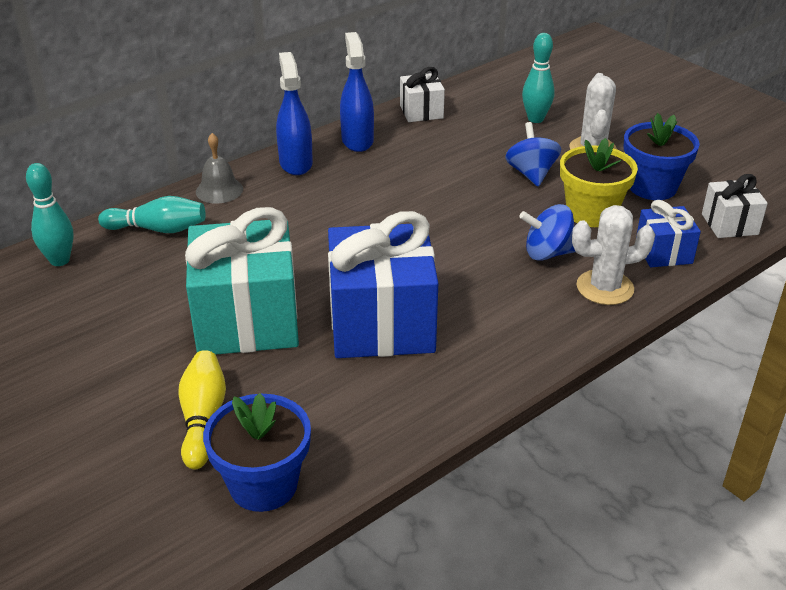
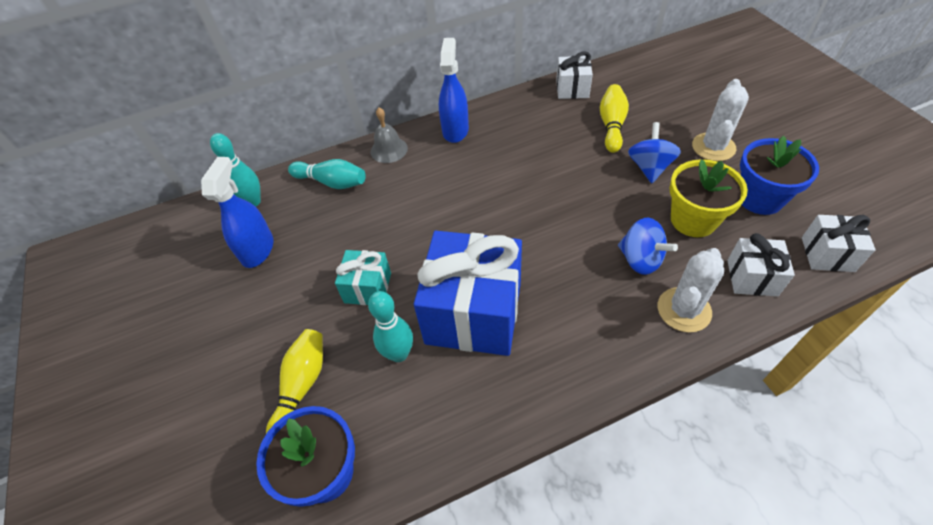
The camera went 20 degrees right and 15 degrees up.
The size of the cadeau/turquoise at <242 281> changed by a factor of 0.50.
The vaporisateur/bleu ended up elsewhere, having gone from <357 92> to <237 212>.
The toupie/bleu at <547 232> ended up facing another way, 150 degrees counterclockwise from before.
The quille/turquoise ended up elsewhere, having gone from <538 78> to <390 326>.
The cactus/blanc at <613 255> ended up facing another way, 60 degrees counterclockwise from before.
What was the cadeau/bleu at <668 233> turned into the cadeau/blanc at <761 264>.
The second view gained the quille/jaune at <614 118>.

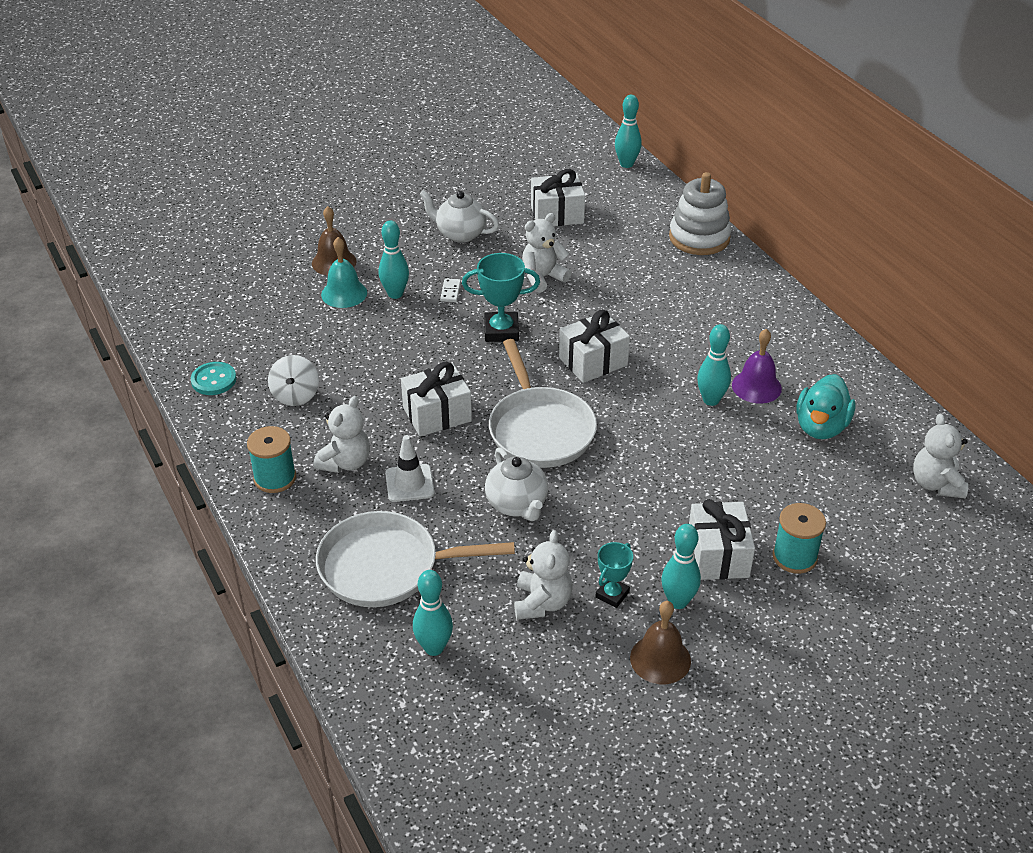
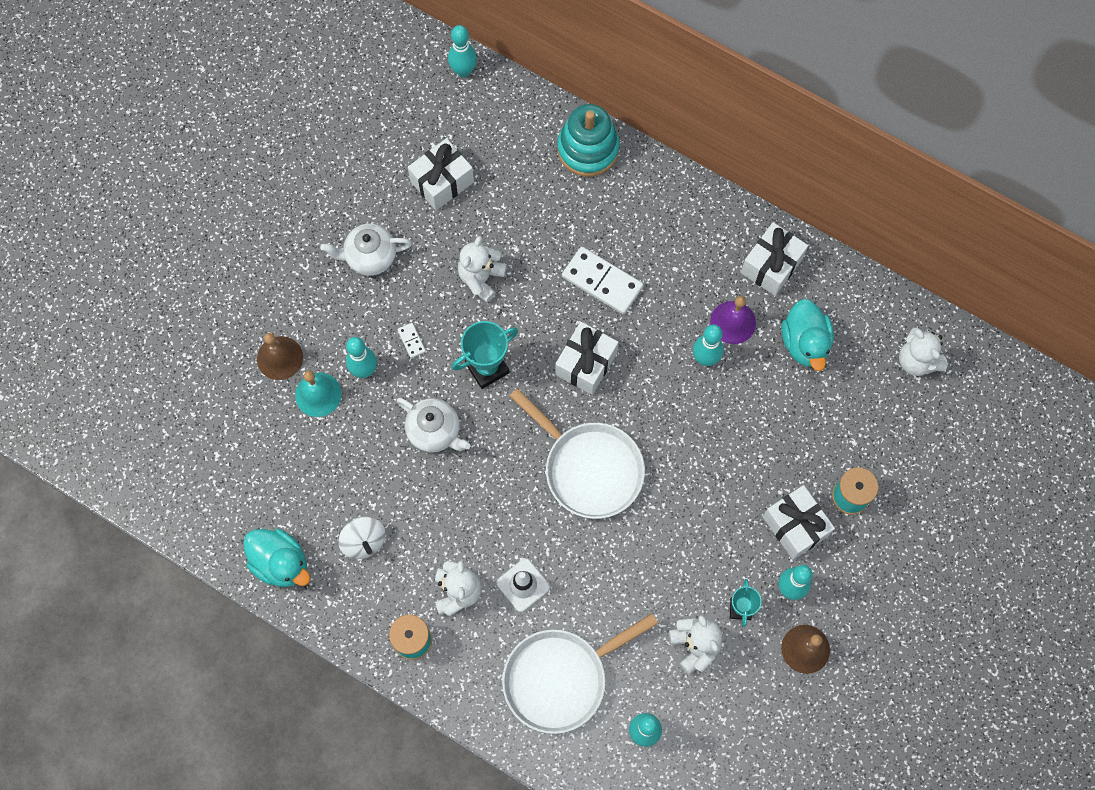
The camera went 30 degrees left and 30 degrees up.
Where the bouton/turquoise stood at <214 378>, the canard/turquoise came to stand at <276 557>.
The cadeau/blanc ended up elsewhere, having gone from <436 399> to <774 259>.
The théière/blanc ended up elsewhere, having gone from <516 484> to <434 425>.
What was the jouet à empiler/blanc at <700 213> turned into the jouet à empiler/turquoise at <588 140>.
The second view gained the domino/blanc at <602 280>.

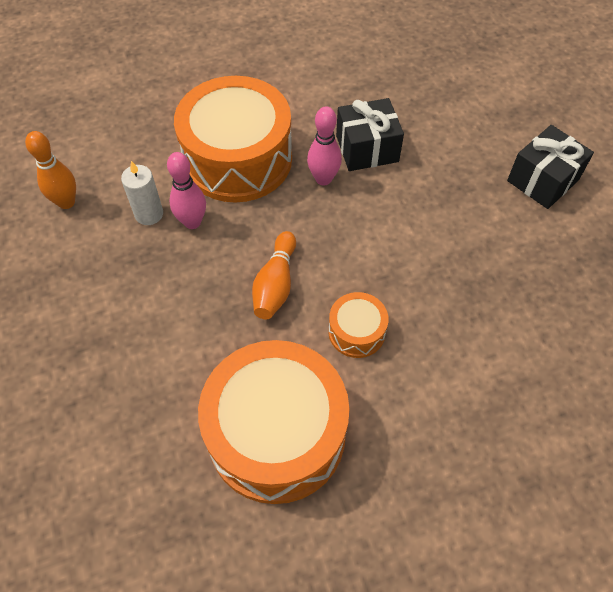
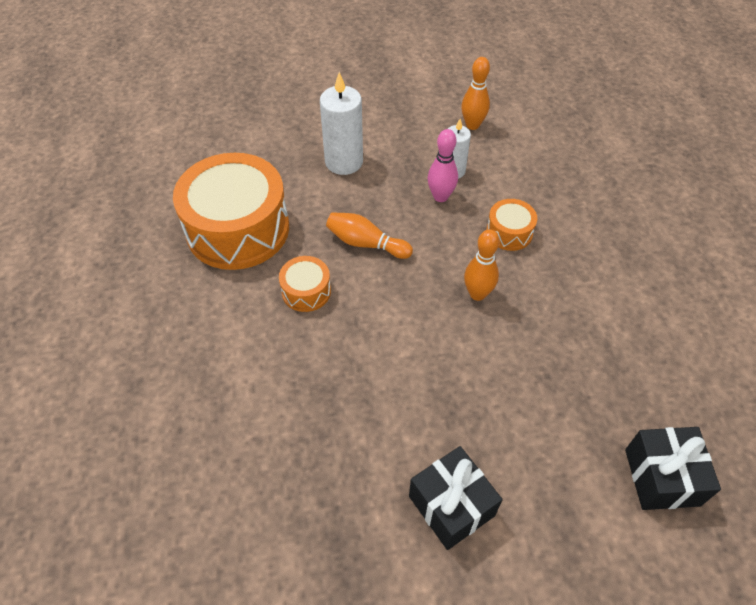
The camera went 100 degrees right and 5 degrees down.
The size of the tambour/orange at <233 139> changed by a factor of 0.45.
What was the quille/rose at <324 146> turned into the quille/orange at <482 265>.
The cadeau/noir ended up elsewhere, having gone from <370 134> to <673 468>.
The second view gained the bougie/blanc at <341 123>.

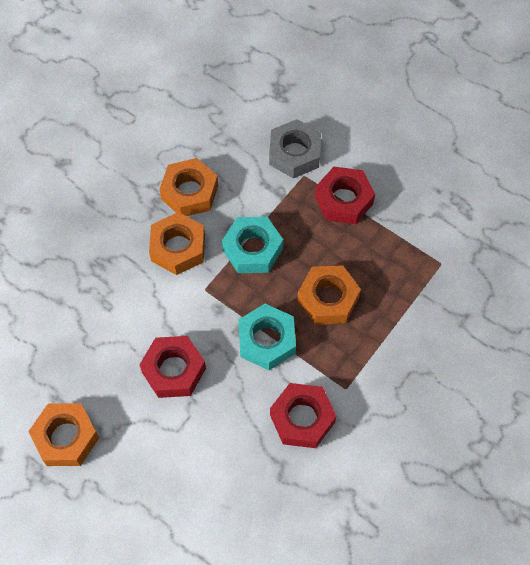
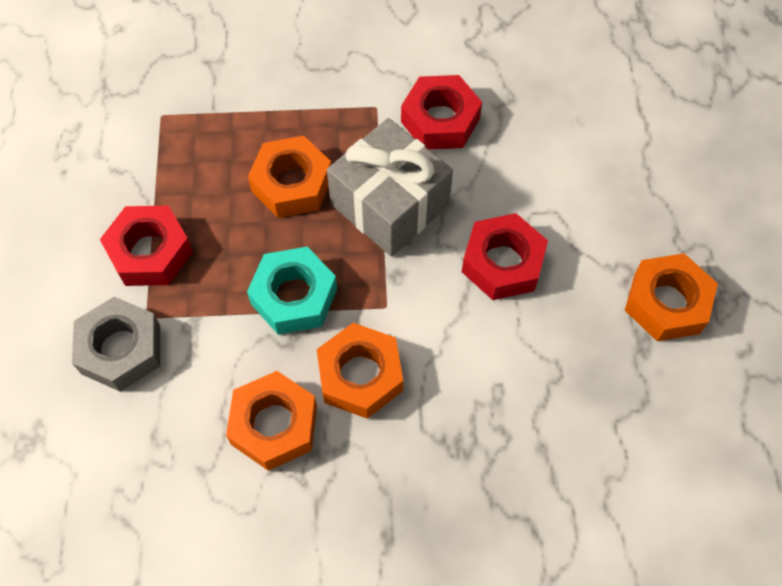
The camera went 130 degrees left and 0 degrees up.
Where the écrou/turquoise stood at <267 337>, the cadeau/gris came to stand at <390 187>.

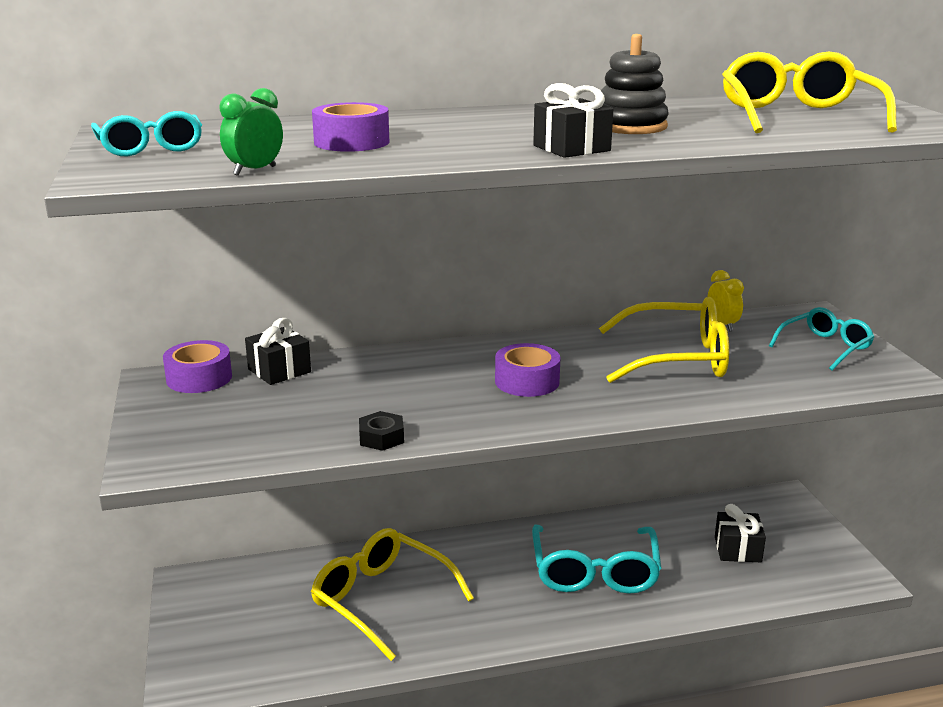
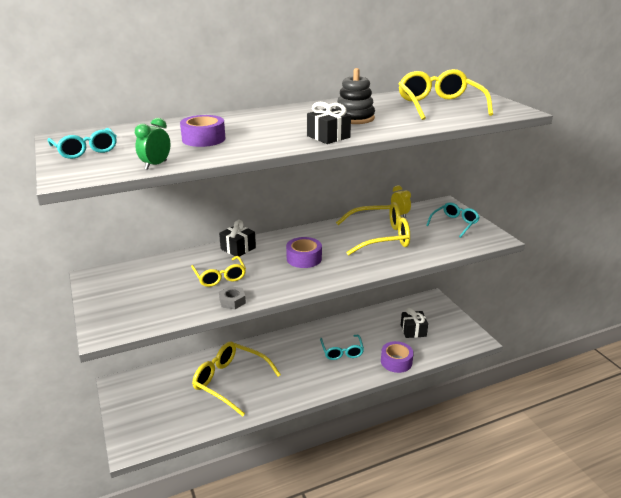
The camera went 10 degrees left and 5 degrees up.
The ruban adhésif/violet ended up elsewhere, having gone from <197 366> to <397 357>.
The cadeau/noir ended up elsewhere, having gone from <278 351> to <237 238>.
What was the écrou/noir at <381 431> turned into the écrou/gris at <232 297>.
The size of the lunettes/turquoise at <597 559> changed by a factor of 0.61.
The second view gained the lunettes/jaune at <218 271>.

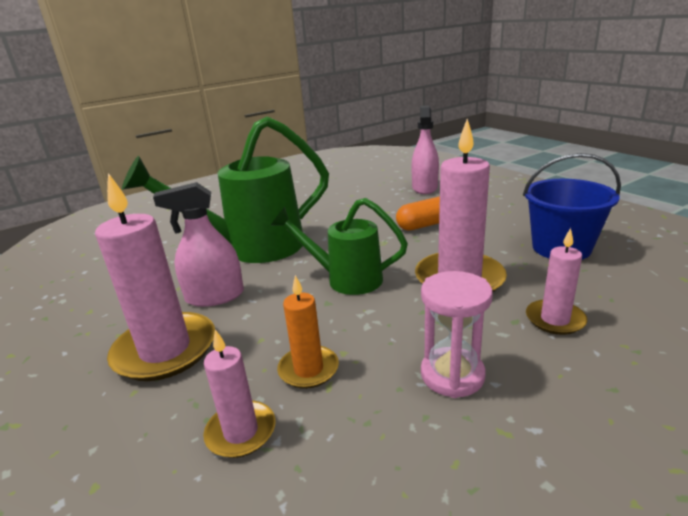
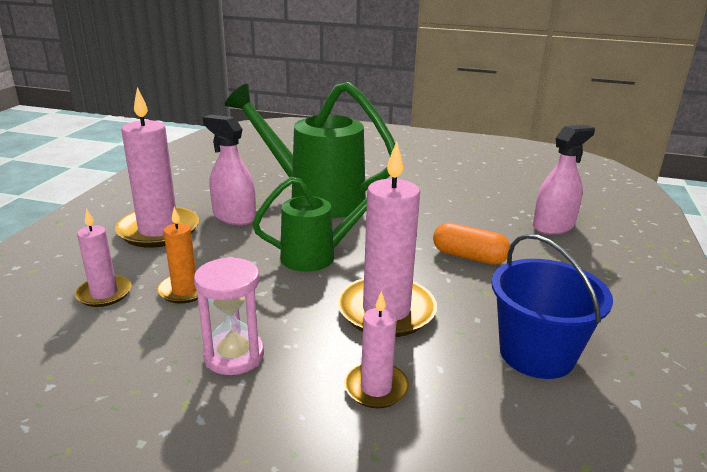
The camera went 45 degrees right and 0 degrees up.
The arrosoir/vert at <339 246> ended up facing another way, 105 degrees clockwise from before.

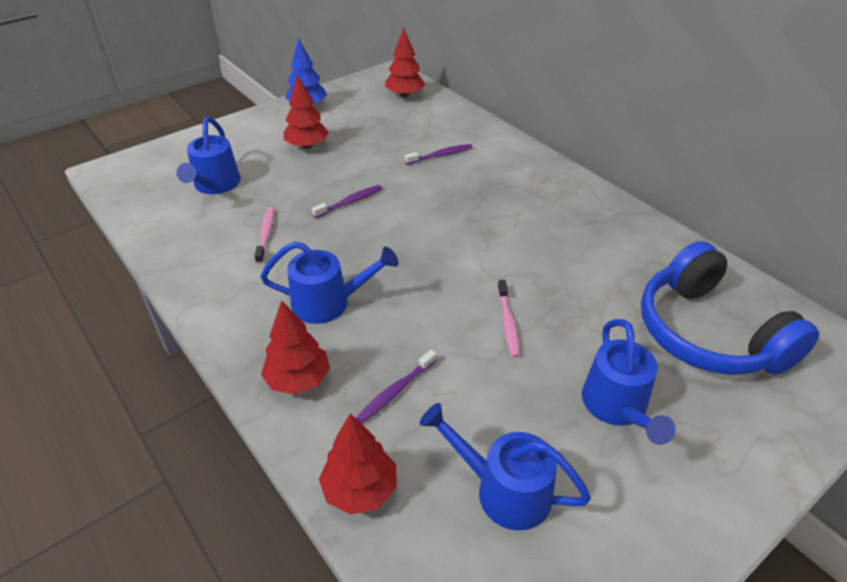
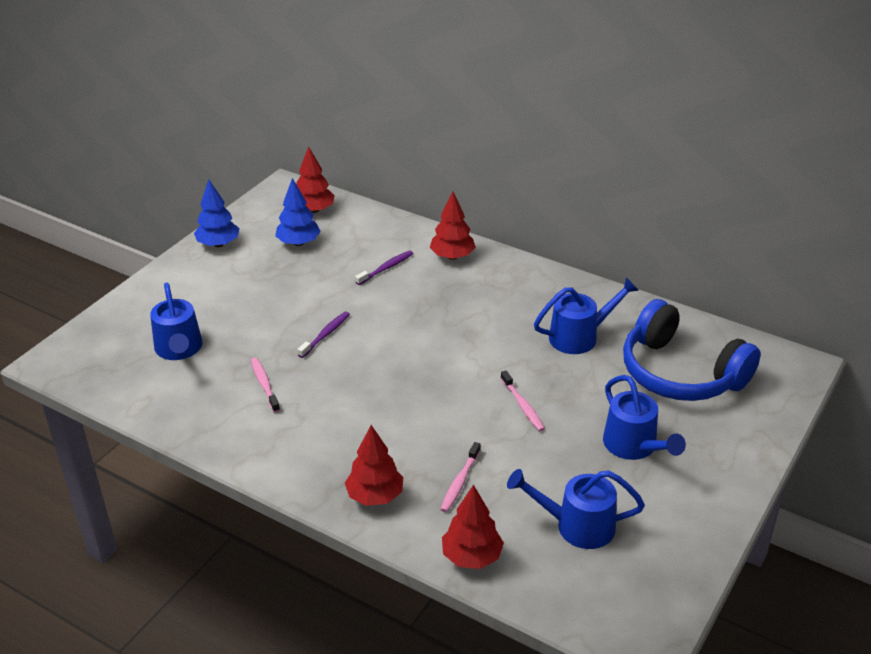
The camera went 20 degrees left and 5 degrees down.
The arrosoir/bleu ended up elsewhere, having gone from <329 282> to <586 315>.
The arbre/rouge ended up elsewhere, having gone from <306 111> to <453 225>.
What was the brosse à dents/violet at <396 386> turned into the brosse à dents/rose at <460 477>.
The second view gained the arbre/bleu at <298 212>.

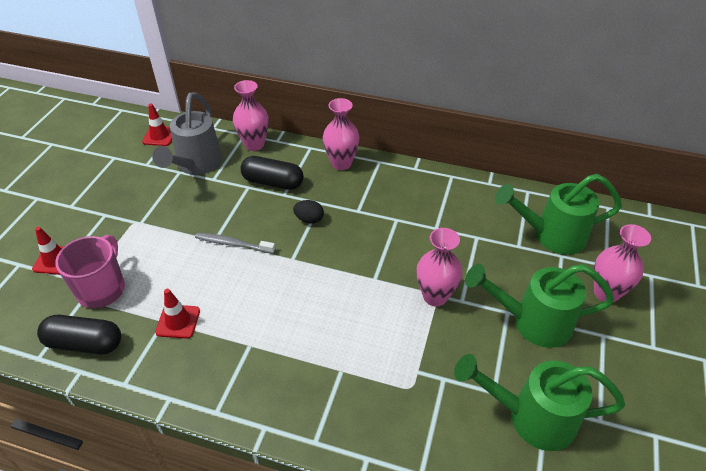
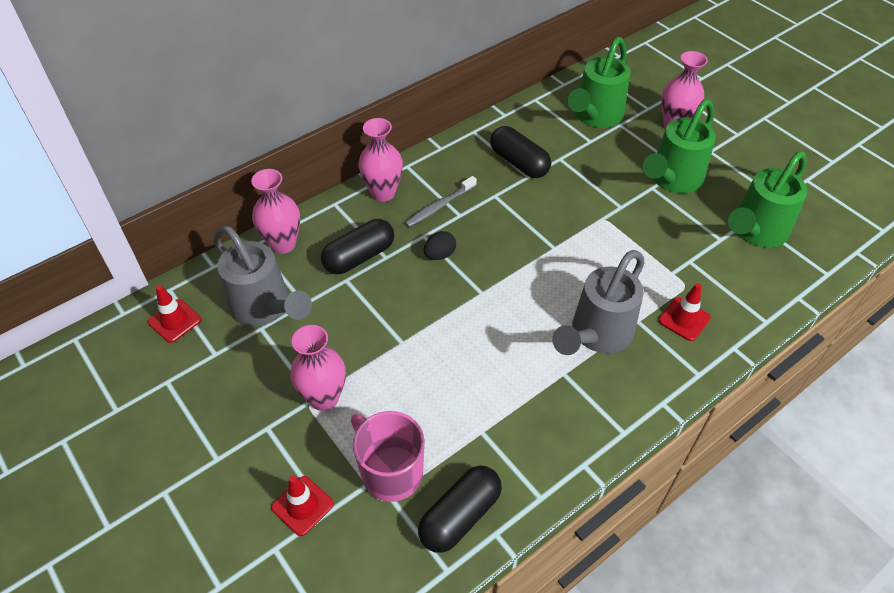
The camera went 55 degrees left and 5 degrees up.
The cône de chantier/rouge ended up elsewhere, having gone from <177 314> to <685 312>.
The brosse à dents/gris ended up elsewhere, having gone from <235 243> to <441 201>.
The vase/rose ended up elsewhere, having gone from <439 267> to <318 368>.
The second view gained the gélule/noir at <520 152>.
The second view gained the arrosoir/gris at <598 302>.

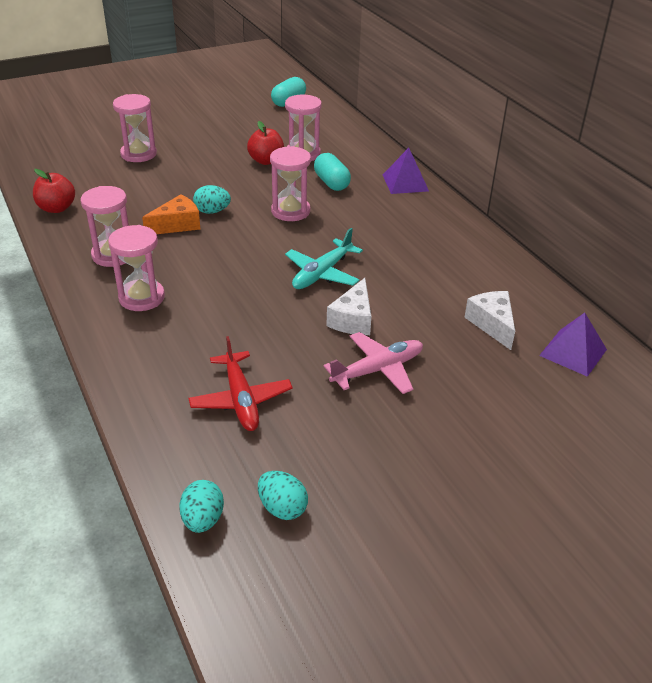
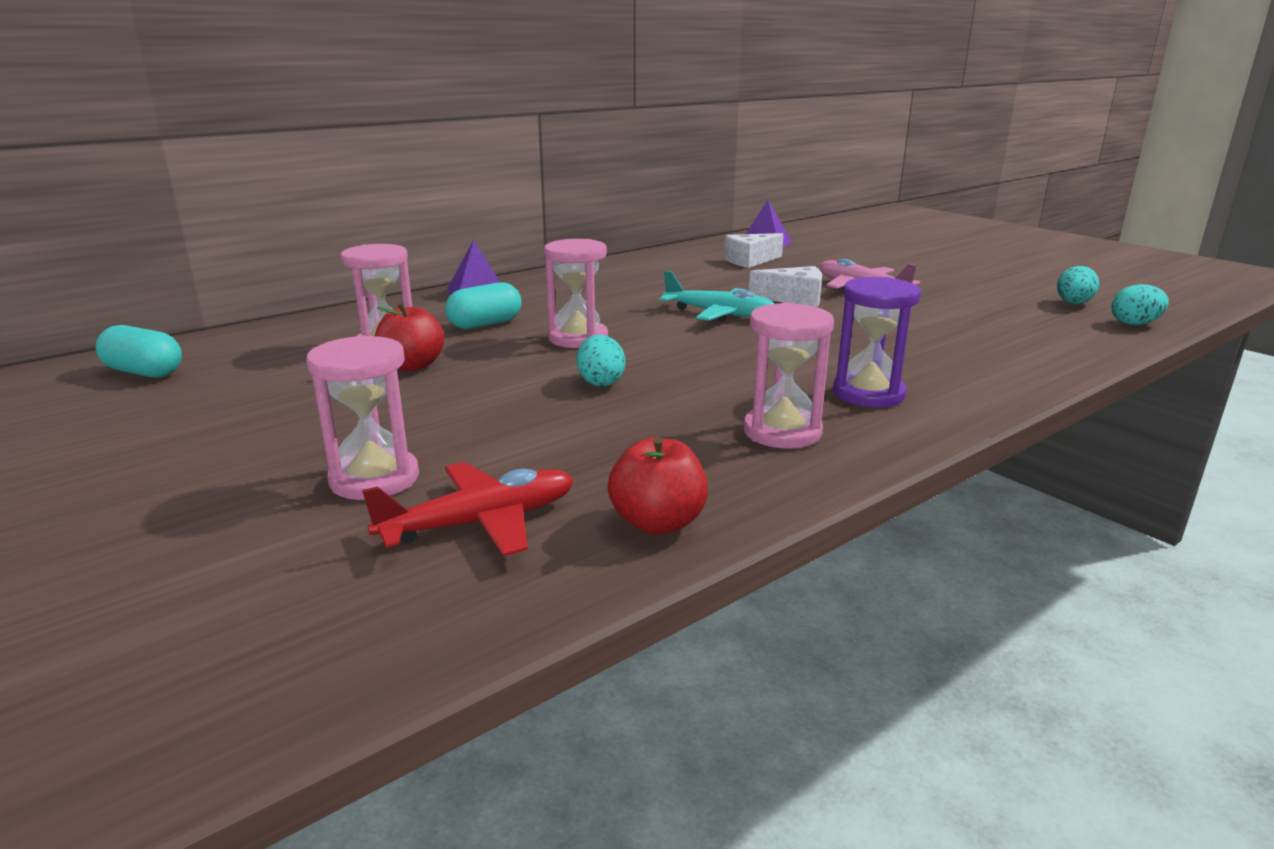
The camera went 100 degrees left and 15 degrees down.
What was the sablier/rose at <136 268> turned into the sablier/violet at <877 342>.
The second view lost the fromage/orange at <171 214>.
The avion/rouge ended up elsewhere, having gone from <240 383> to <468 509>.

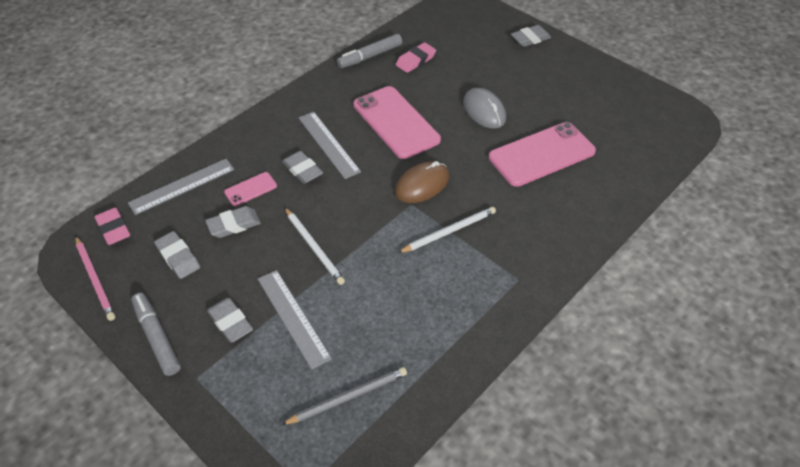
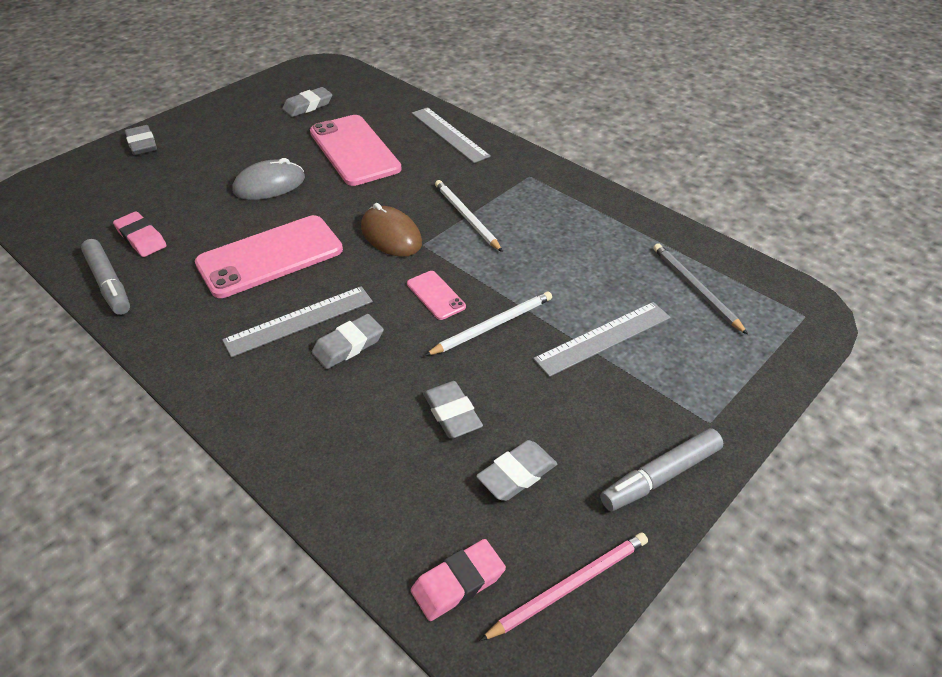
The camera went 90 degrees left and 5 degrees down.
The règle/gris ended up elsewhere, having gone from <181 187> to <451 135>.
The gomme/gris ended up elsewhere, having gone from <230 320> to <307 102>.
The téléphone/rose ended up elsewhere, having gone from <250 189> to <436 295>.

